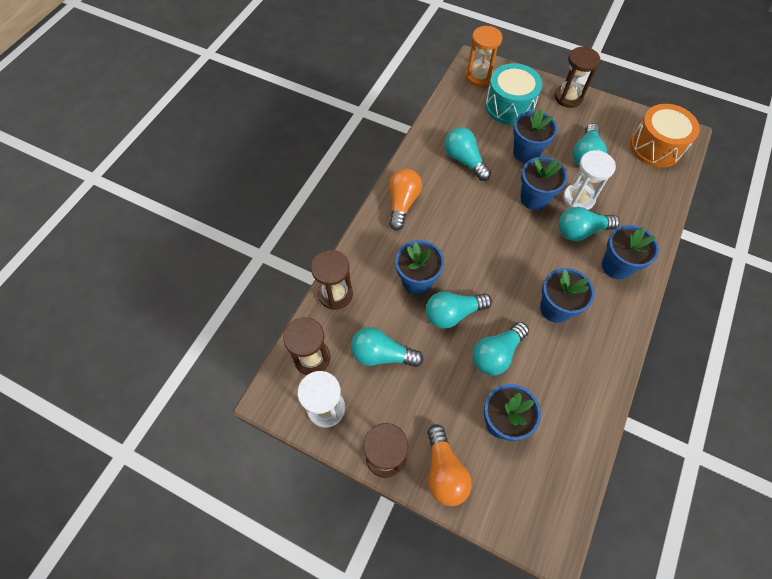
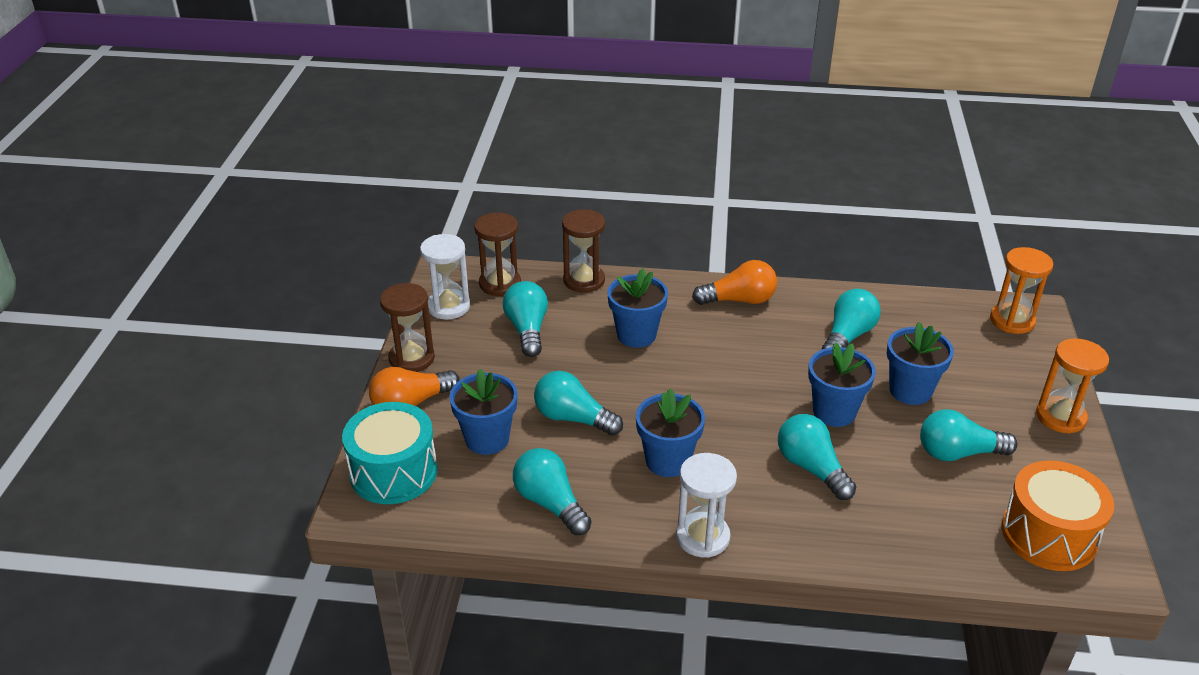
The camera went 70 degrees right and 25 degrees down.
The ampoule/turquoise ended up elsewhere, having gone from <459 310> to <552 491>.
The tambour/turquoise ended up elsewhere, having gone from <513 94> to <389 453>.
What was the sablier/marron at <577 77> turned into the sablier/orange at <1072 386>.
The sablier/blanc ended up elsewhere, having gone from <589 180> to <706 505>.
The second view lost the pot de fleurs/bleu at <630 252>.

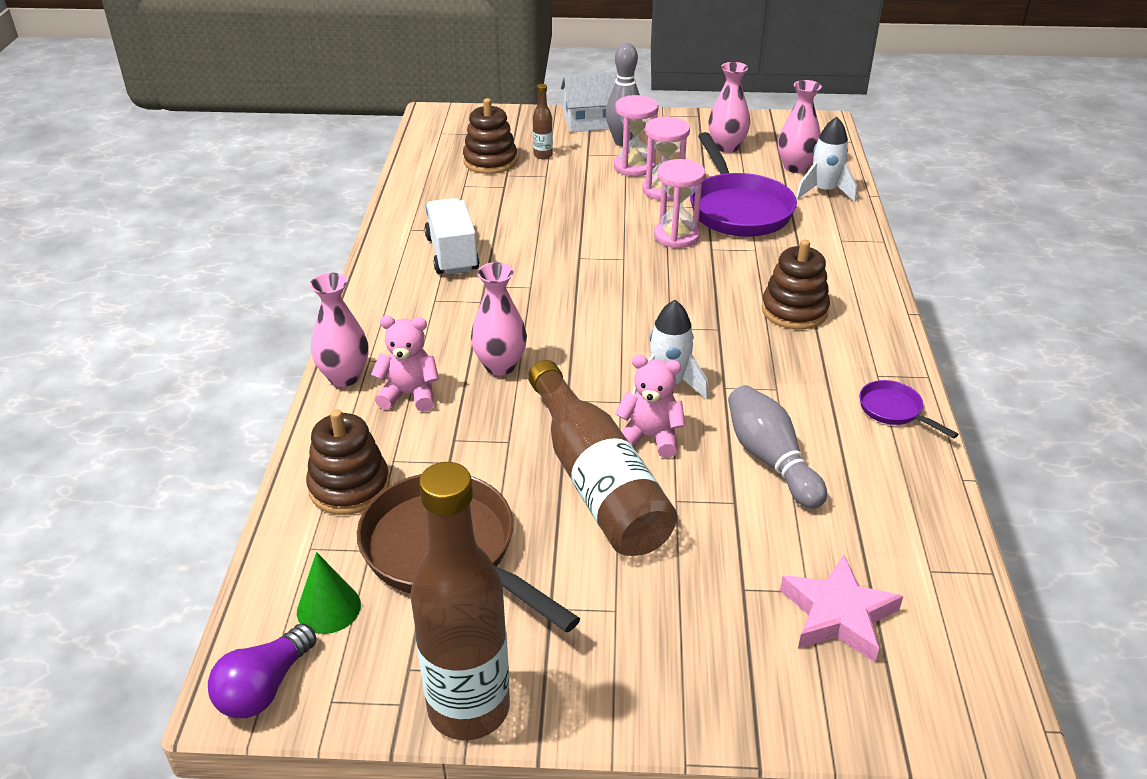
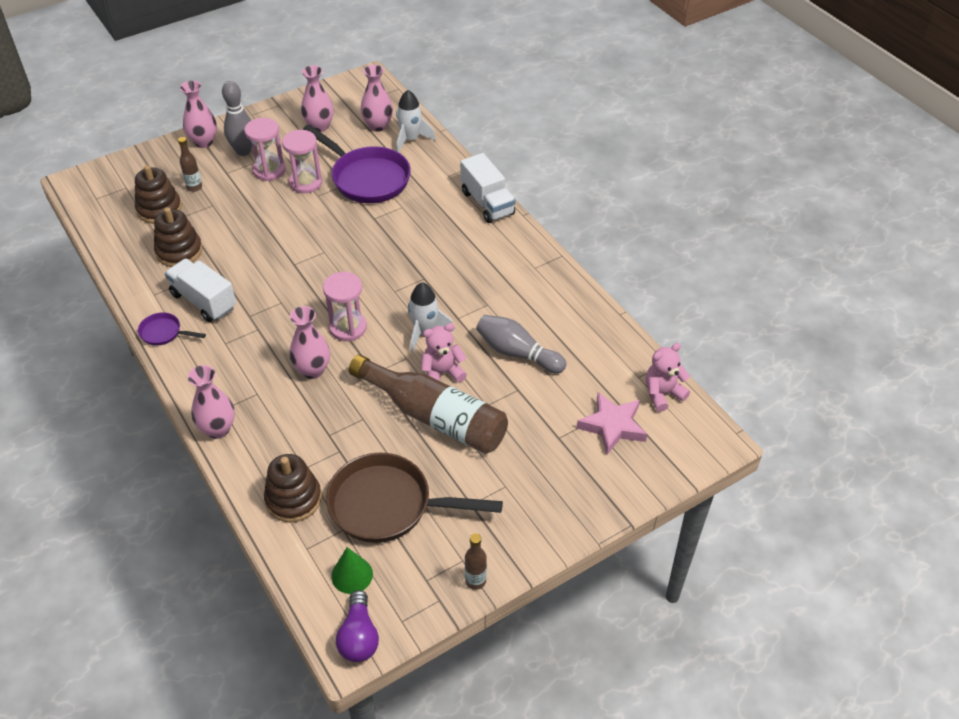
The camera went 35 degrees left and 10 degrees up.
The ours en peluche/rose ended up elsewhere, having gone from <405 364> to <667 377>.
The size of the bouteille/marron at <460 601> changed by a factor of 0.43.
Where the maison/blanc stood at <589 102>, the vase/rose came to stand at <198 114>.
The sablier/rose ended up elsewhere, having gone from <679 203> to <345 306>.
The jouet à empiler/marron ended up elsewhere, having gone from <795 284> to <178 237>.
The poêle/violet ended up elsewhere, having gone from <908 409> to <172 329>.
The second view gained the camion/blanc at <487 188>.

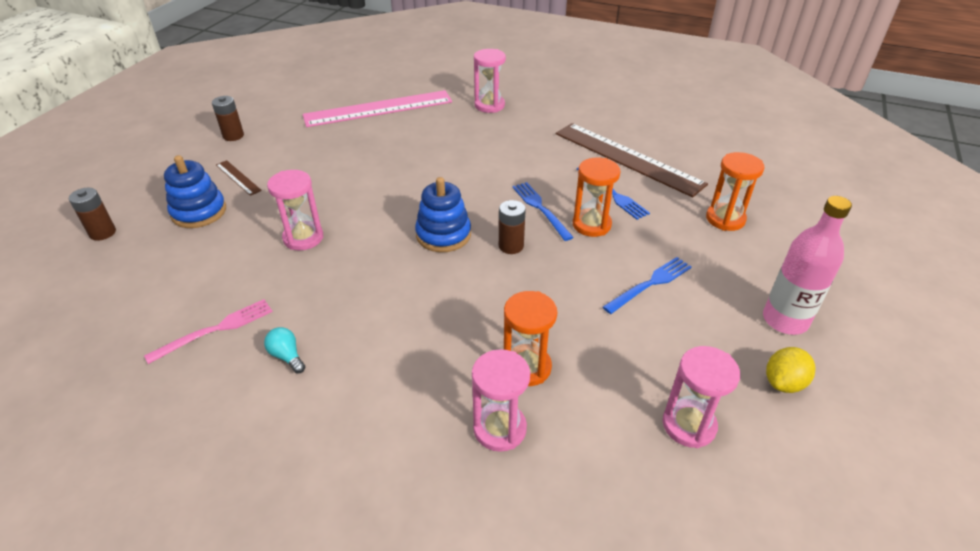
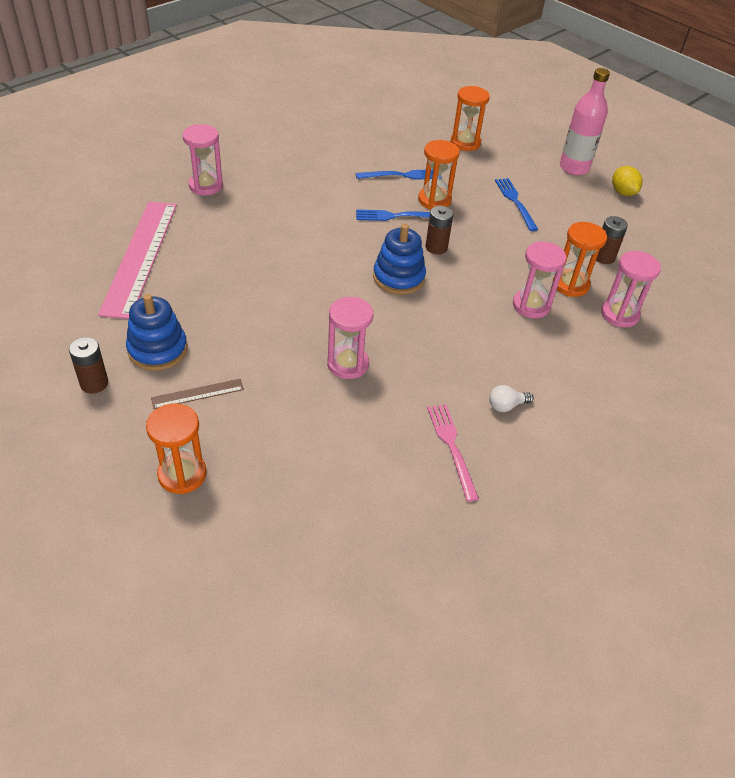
The camera went 70 degrees left and 5 degrees up.
The pile/marron ended up elsewhere, having gone from <92 214> to <612 240>.
The jouet à empiler/bleu ended up elsewhere, having gone from <195 191> to <156 332>.
What was the ampoule/turquoise at <284 350> turned into the ampoule/blanc at <511 398>.
The second view lost the règle/marron at <632 160>.
The sablier/rose ended up elsewhere, having gone from <701 397> to <539 279>.
The second view gained the sablier/orange at <176 448>.

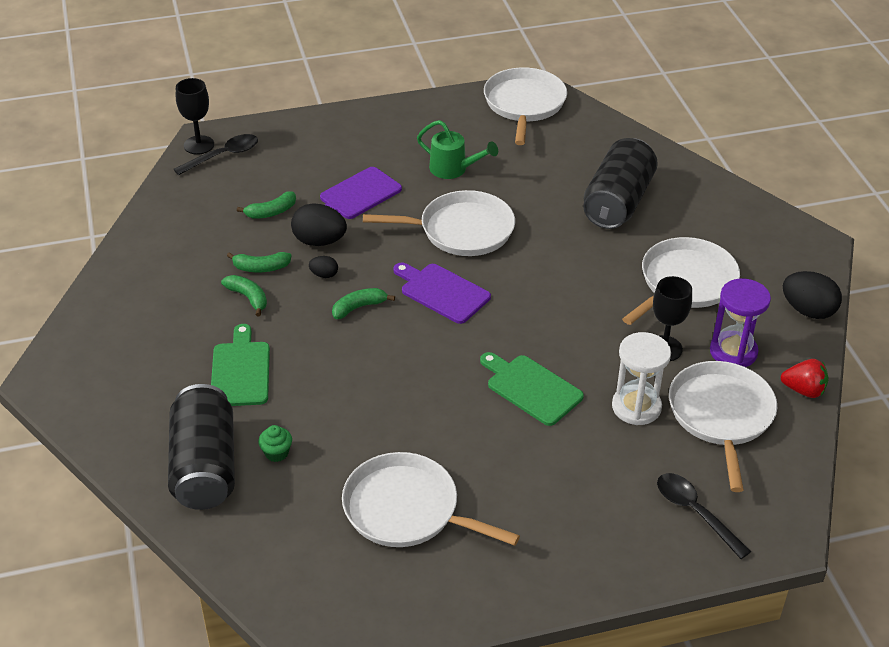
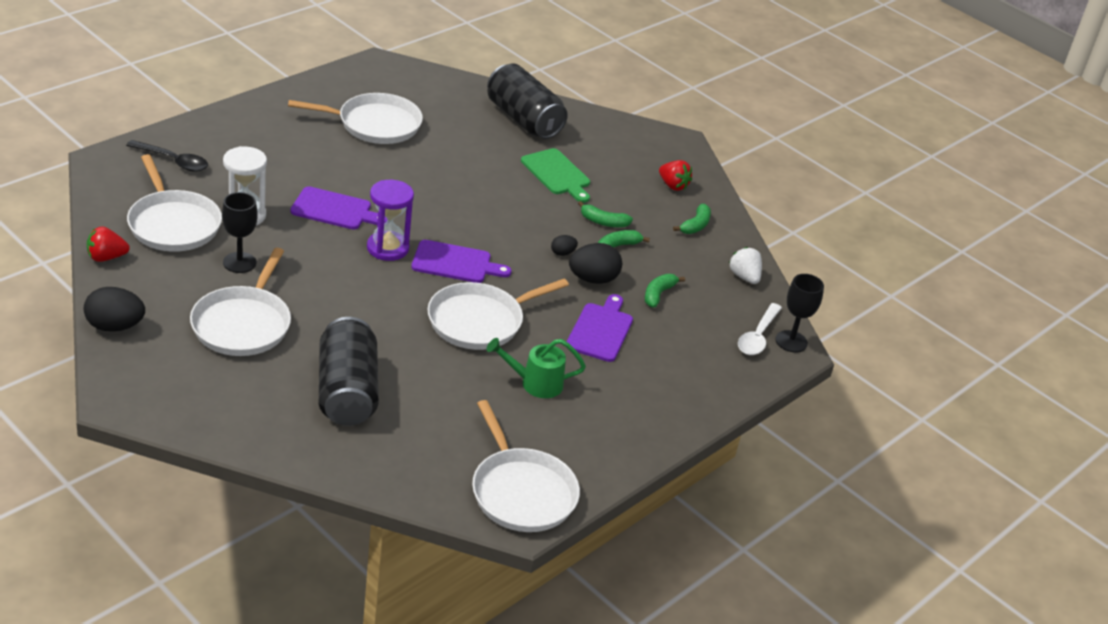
The camera went 145 degrees right and 5 degrees down.
What was the cuillère/noir at <216 154> turned into the cuillère/blanc at <760 329>.
The second view lost the muffin/vert at <275 443>.
The banane/vert ended up elsewhere, having gone from <363 303> to <692 219>.
What was the planche à découper/vert at <532 389> turned into the planche à découper/violet at <338 208>.
The sablier/violet ended up elsewhere, having gone from <740 322> to <390 220>.
The second view gained the fraise/rouge at <675 175>.
The second view gained the fraise/blanc at <745 265>.

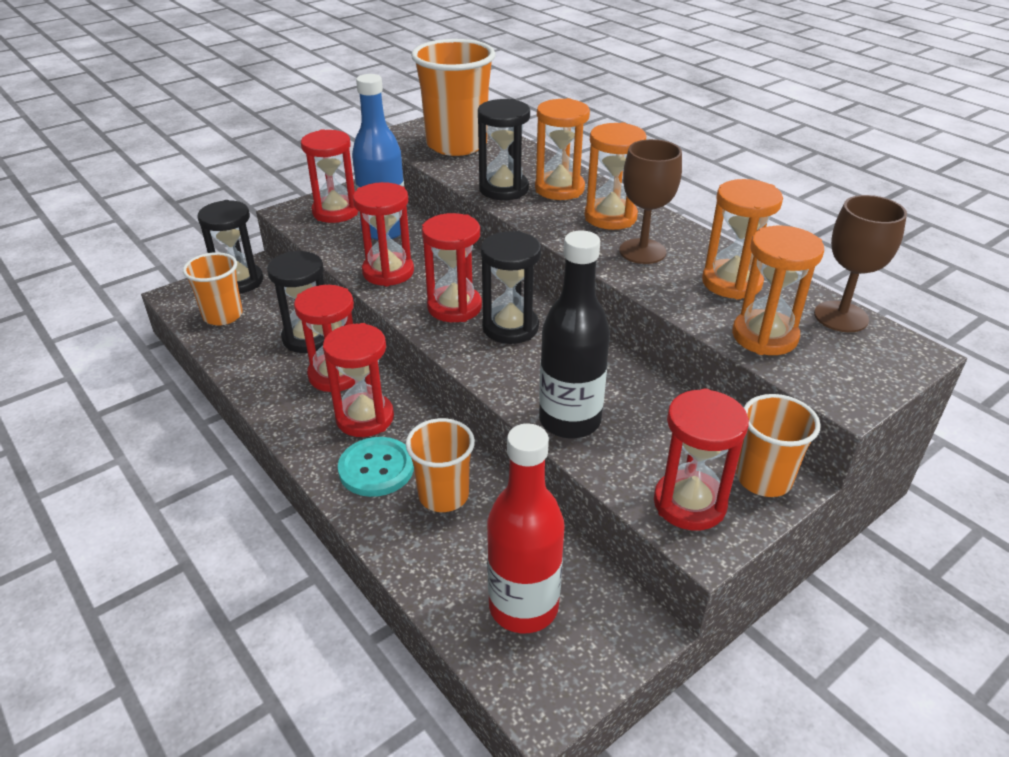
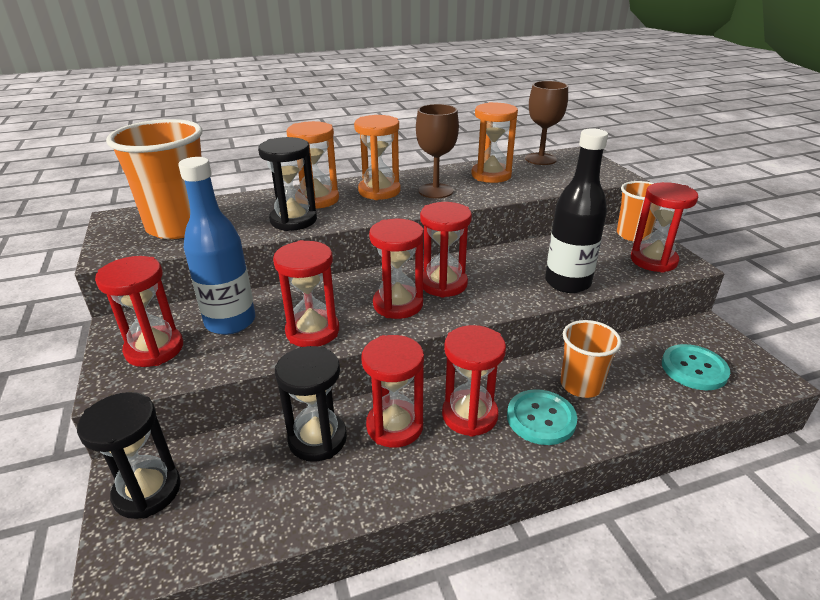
The camera went 70 degrees left and 5 degrees down.
The second view lost the gobelet/orange at <213 288>.
What was the sablier/noir at <511 287> turned into the sablier/rouge at <446 250>.
Where the bouteille/rouge stood at <526 528>, the bouton/turquoise came to stand at <696 367>.
The second view lost the sablier/orange at <778 290>.

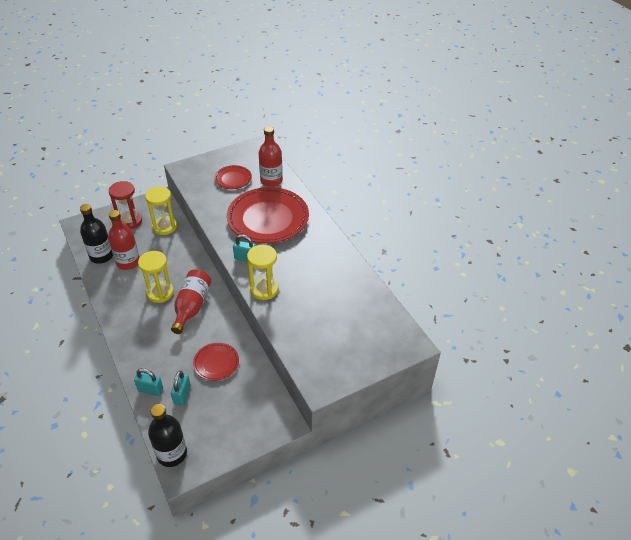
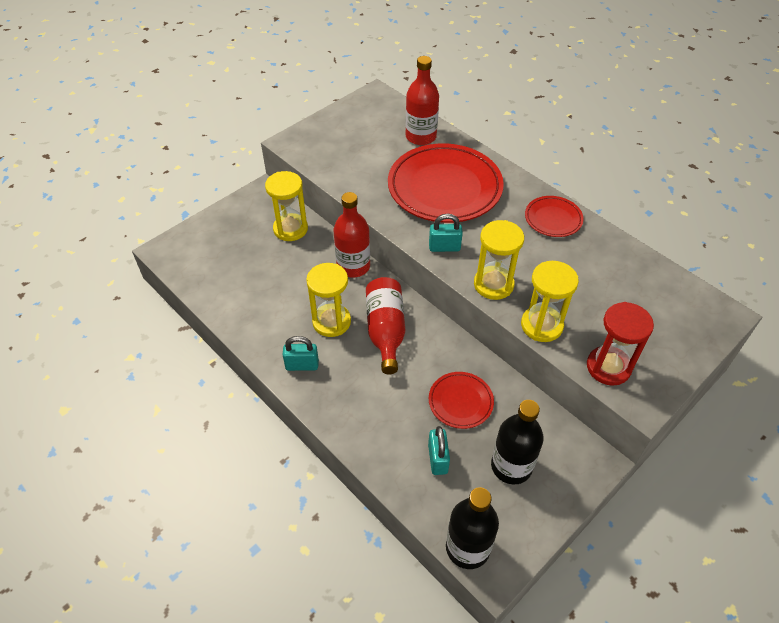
The camera went 15 degrees left and 5 degrees up.
The bouteille/noir ended up elsewhere, having gone from <96 234> to <517 442>.
The bouteille/rouge ended up elsewhere, having gone from <124 240> to <352 235>.
The sablier/rouge ended up elsewhere, having gone from <125 205> to <620 344>.
The cadenas/turquoise ended up elsewhere, having gone from <148 382> to <300 353>.
The assiette/rouge ended up elsewhere, having gone from <233 177> to <554 216>.
The second view gained the sablier/jaune at <550 301>.

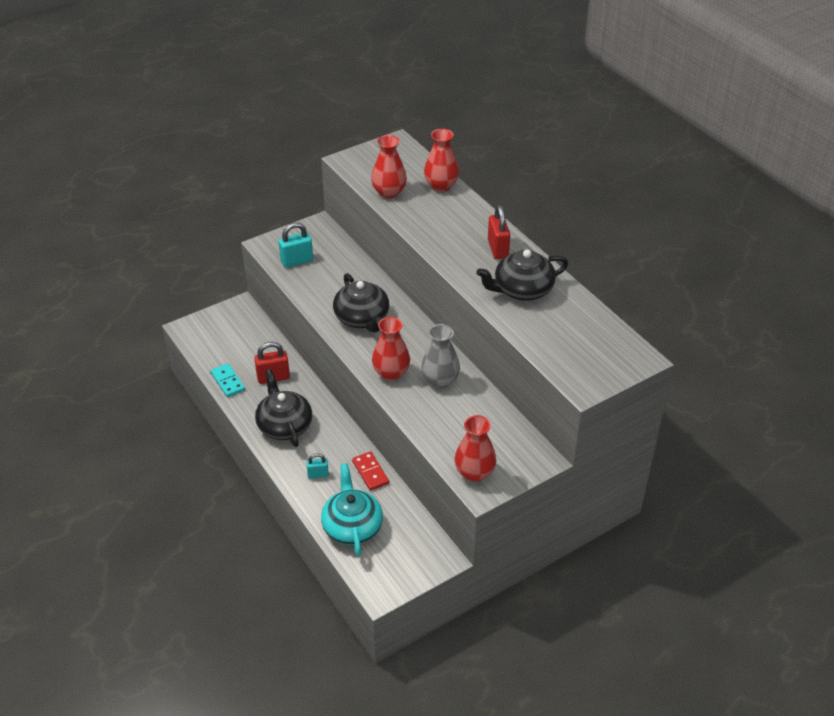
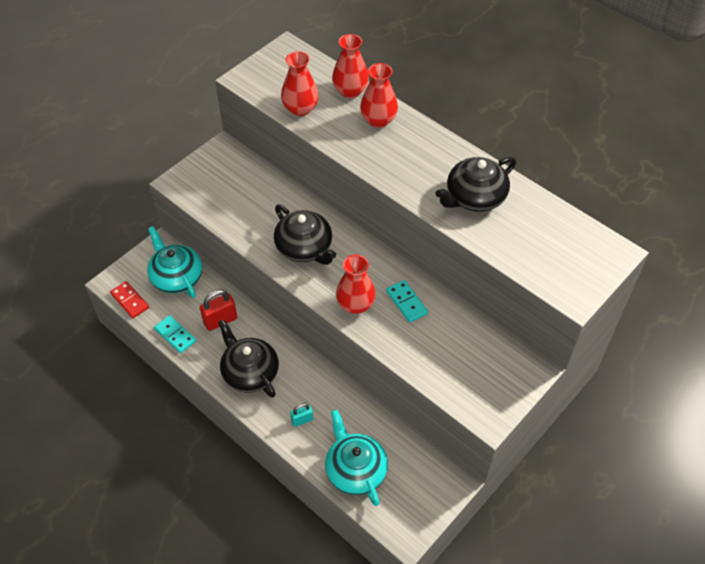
The camera went 15 degrees left and 10 degrees up.
The second view lost the cadenas/turquoise at <296 245>.
The domino/rouge ended up elsewhere, having gone from <370 471> to <129 299>.
Where the vase/gris stood at <440 356>, the domino/turquoise came to stand at <407 301>.
The vase/rouge ended up elsewhere, having gone from <475 448> to <379 95>.
The second view lost the cadenas/rouge at <499 232>.
The second view gained the théière/turquoise at <174 262>.

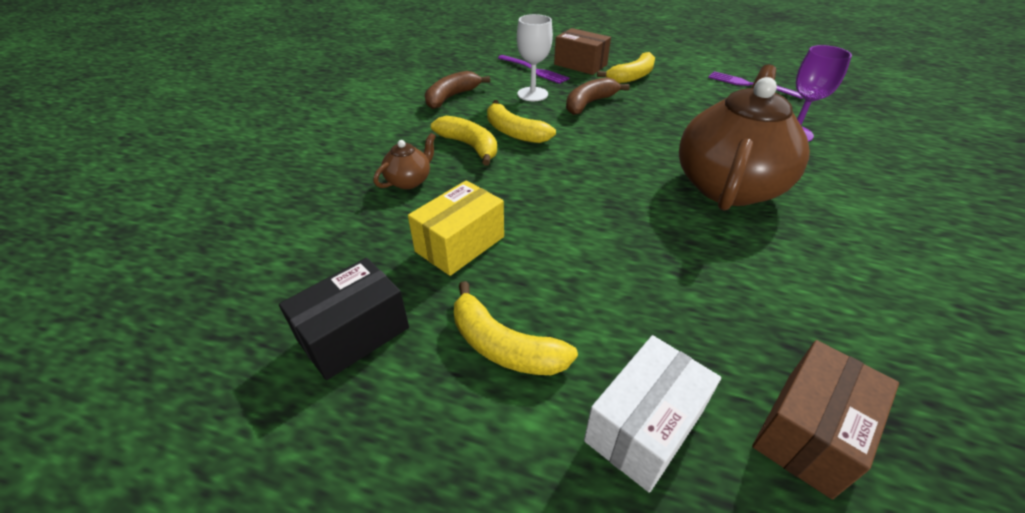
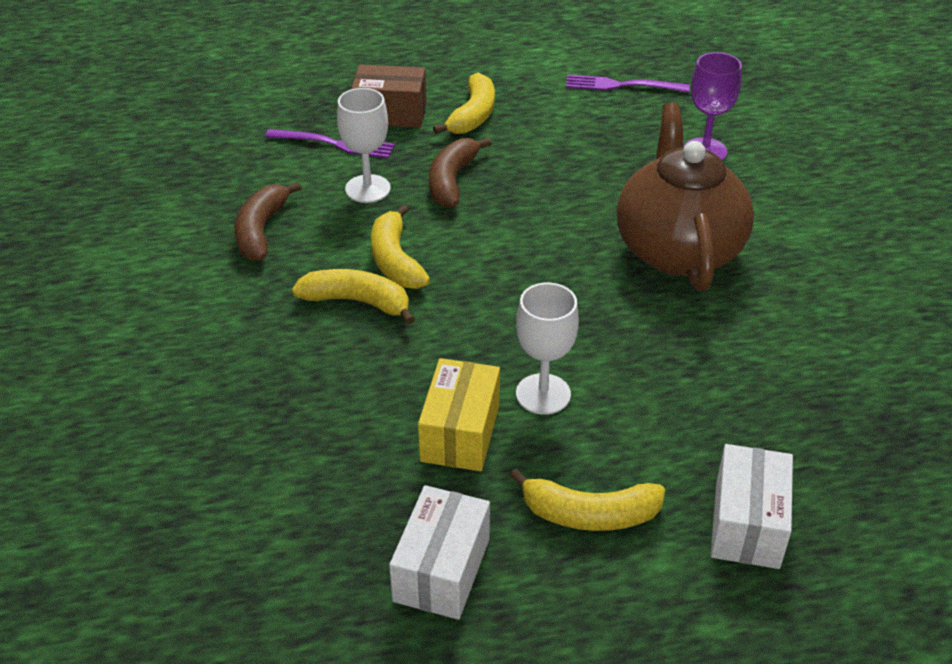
The camera went 30 degrees left and 0 degrees up.
What was the boîte/noir at <344 319> turned into the boîte/blanc at <439 552>.
The second view lost the théière/marron at <404 161>.
The banane/jaune at <521 121> ended up facing another way, 60 degrees clockwise from before.
The second view lost the boîte/marron at <825 419>.
The second view gained the verre à pied/blanc at <547 349>.

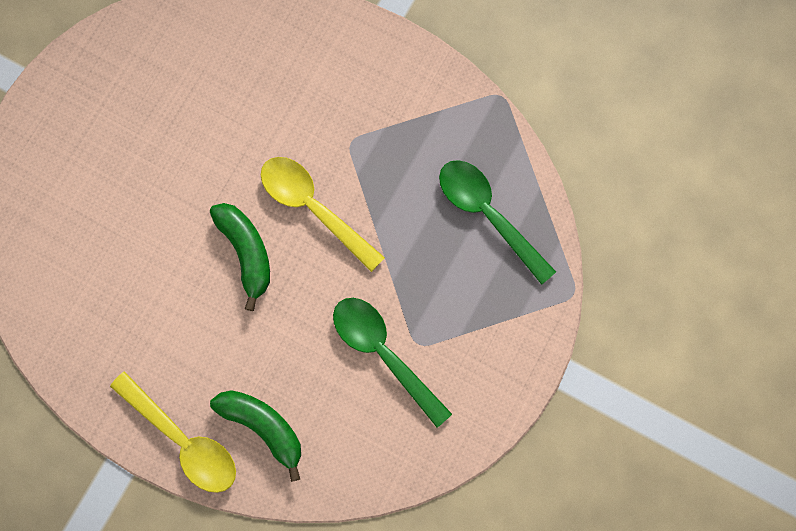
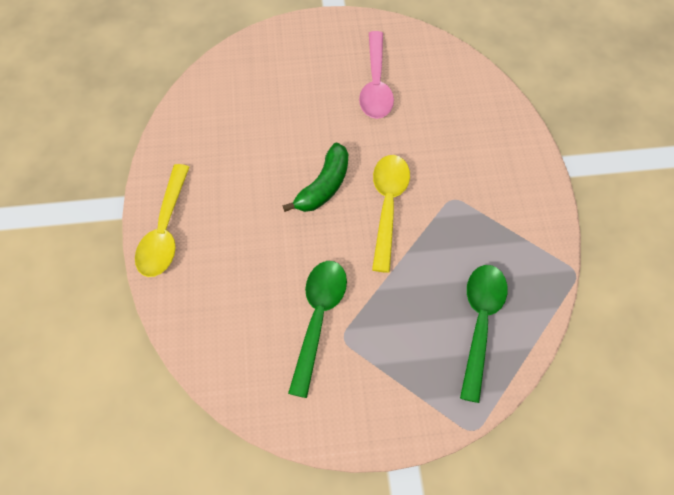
The camera went 55 degrees right and 15 degrees down.
The second view lost the banane/vert at <255 436>.
The second view gained the cuillère/rose at <376 75>.

